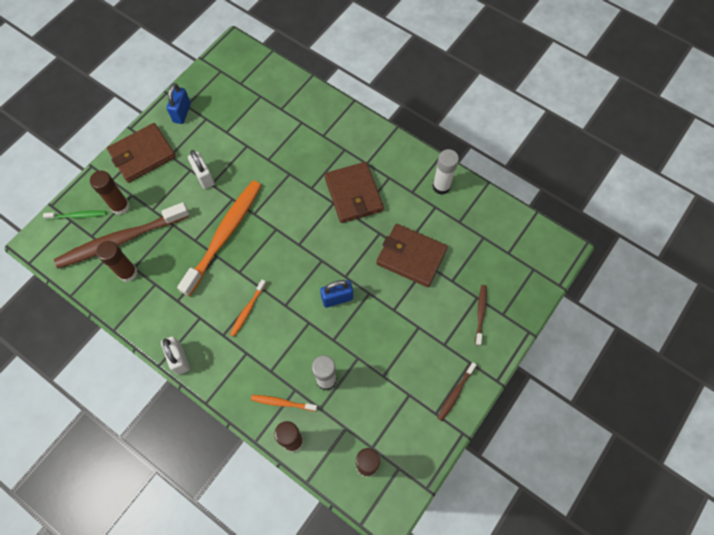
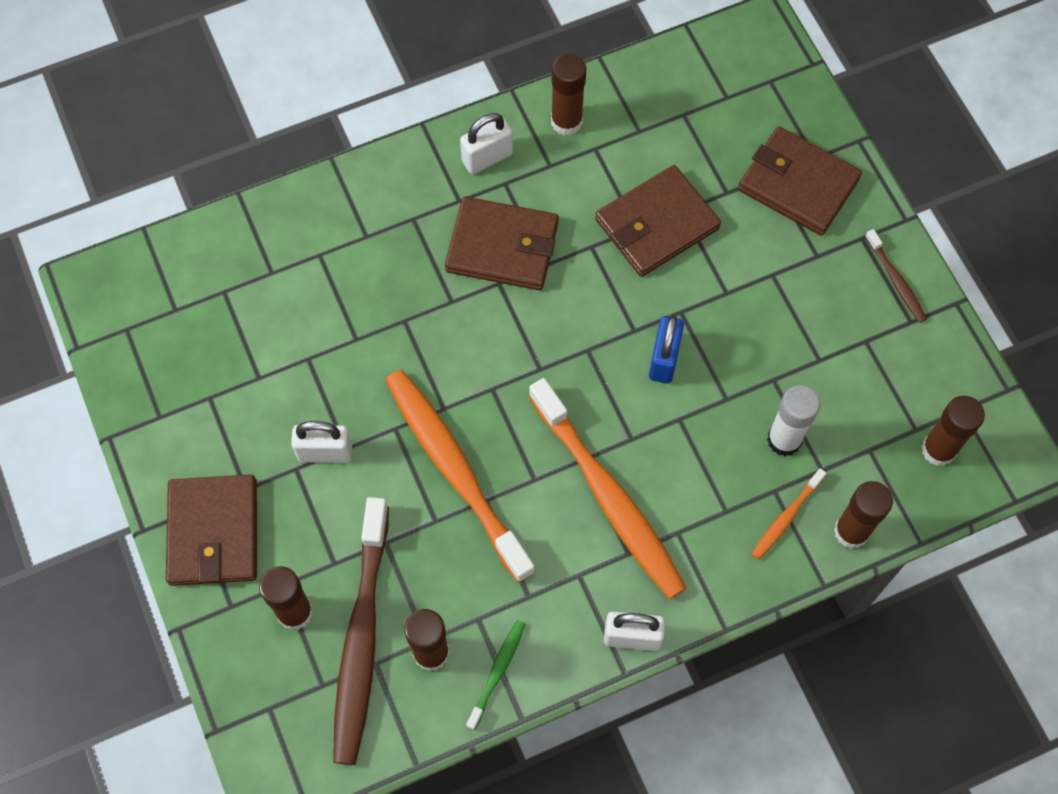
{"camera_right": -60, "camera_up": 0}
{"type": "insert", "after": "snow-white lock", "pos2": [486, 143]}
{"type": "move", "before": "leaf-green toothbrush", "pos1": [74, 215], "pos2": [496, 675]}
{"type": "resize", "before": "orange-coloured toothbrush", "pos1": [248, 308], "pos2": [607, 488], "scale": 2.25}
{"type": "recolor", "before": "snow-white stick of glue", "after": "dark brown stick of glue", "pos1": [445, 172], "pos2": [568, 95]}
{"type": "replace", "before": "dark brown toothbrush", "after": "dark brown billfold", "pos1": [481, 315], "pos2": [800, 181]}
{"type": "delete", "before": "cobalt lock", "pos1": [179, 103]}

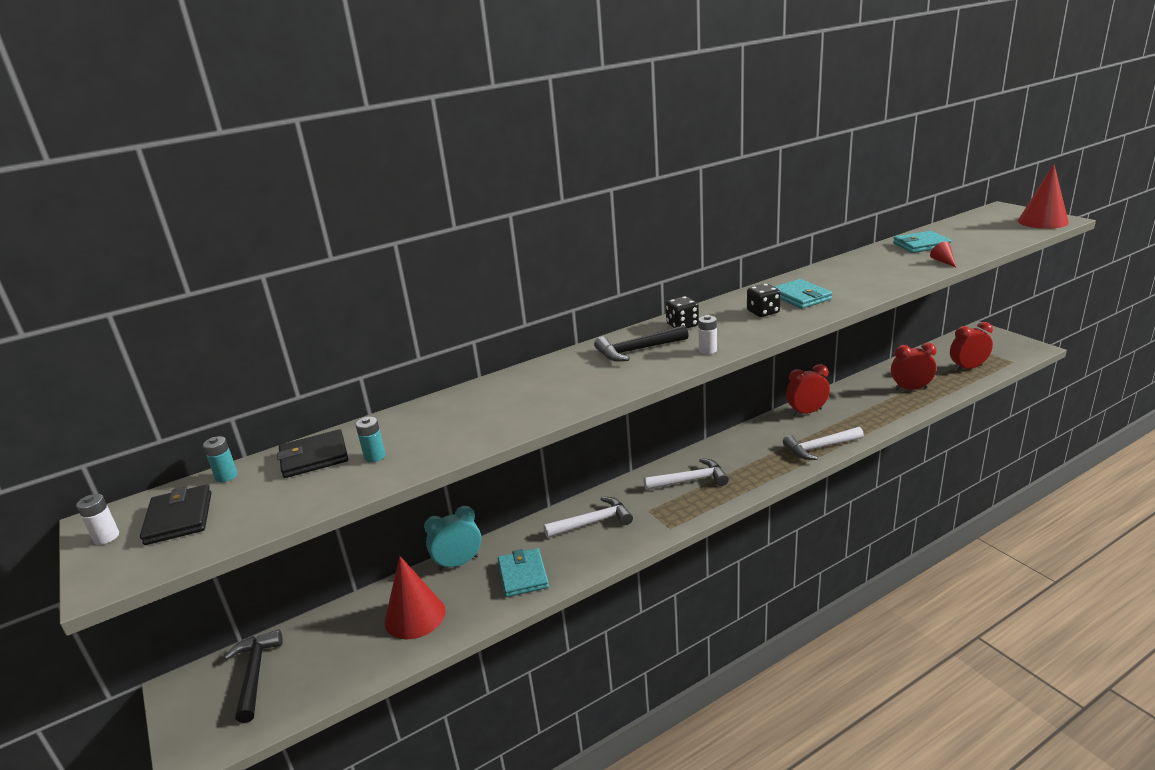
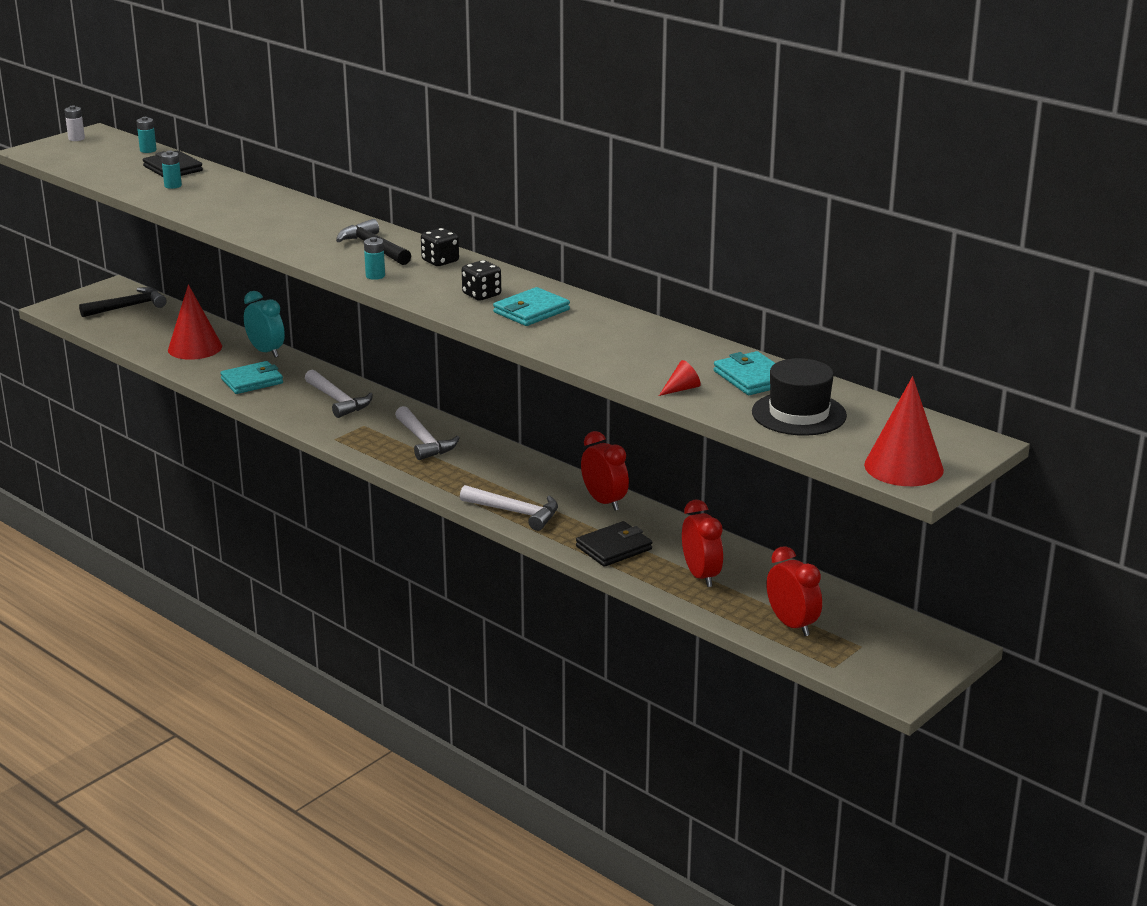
{"camera_right": 70, "camera_up": 0}
{"type": "recolor", "before": "snow-white battery", "after": "turquoise battery", "pos1": [707, 334], "pos2": [374, 258]}
{"type": "rotate", "before": "snow-white claw hammer", "pos1": [823, 443], "pos2": [509, 508], "turn": 150}
{"type": "move", "before": "jet-black billfold", "pos1": [175, 515], "pos2": [614, 544]}
{"type": "insert", "after": "jet-black top hat", "pos2": [799, 397]}

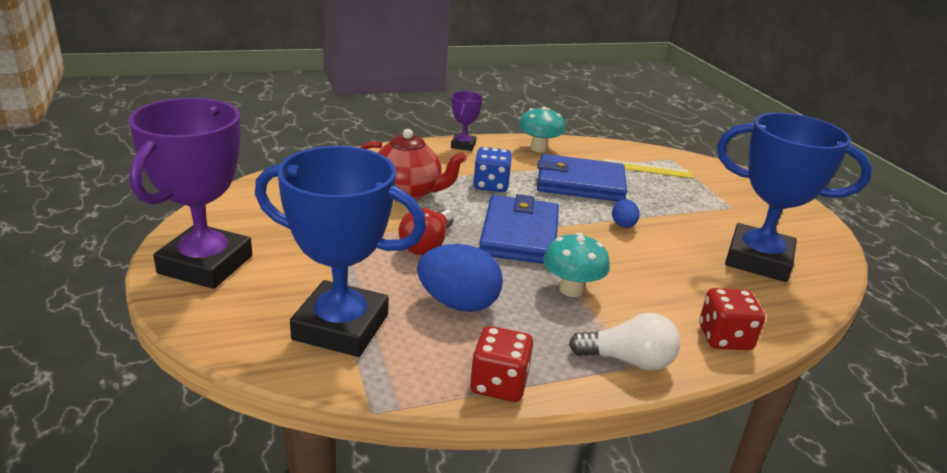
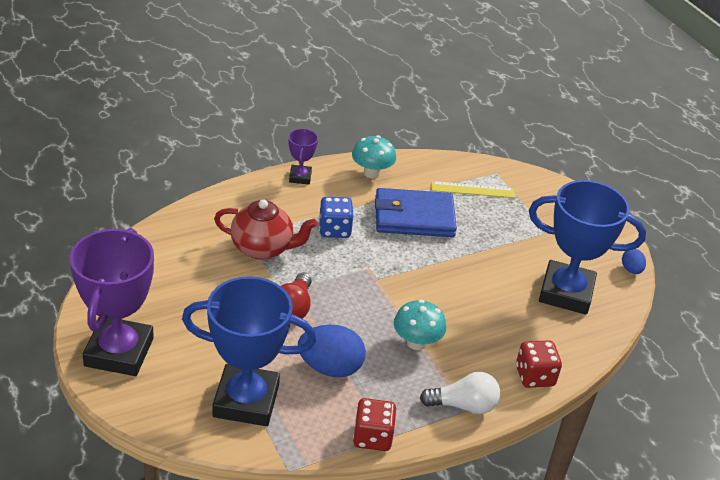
{"camera_right": -10, "camera_up": 10}
{"type": "move", "before": "cobalt egg", "pos1": [626, 213], "pos2": [634, 261]}
{"type": "delete", "before": "cobalt billfold", "pos1": [519, 229]}

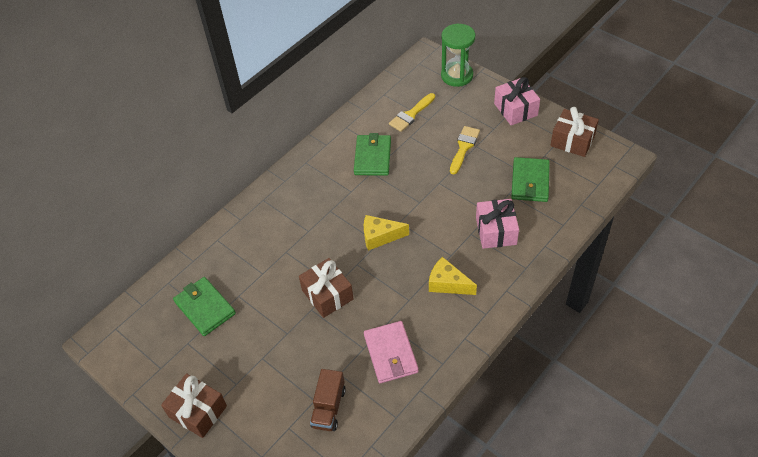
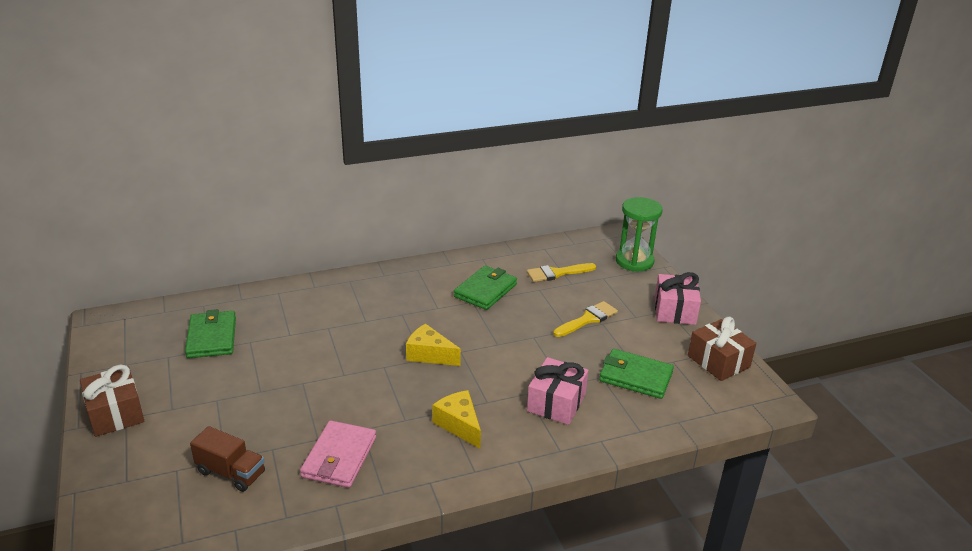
{"camera_right": 25, "camera_up": -20}
{"type": "rotate", "before": "dark brown toy truck", "pos1": [328, 400], "pos2": [227, 459], "turn": -105}
{"type": "rotate", "before": "leaf-green billfold", "pos1": [530, 179], "pos2": [636, 374], "turn": 75}
{"type": "delete", "before": "dark brown present", "pos1": [326, 288]}

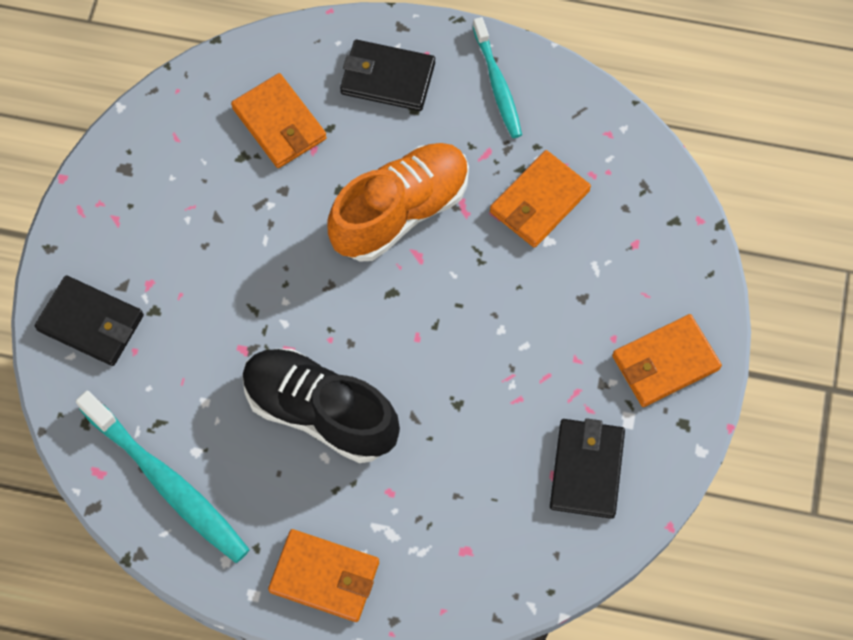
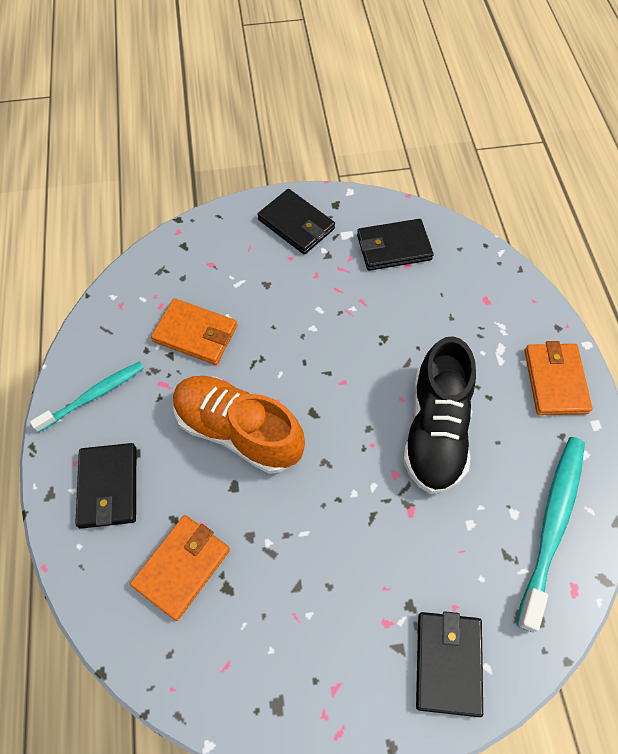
{"camera_right": -110, "camera_up": -5}
{"type": "recolor", "before": "orange-coloured billfold", "after": "jet-black billfold", "pos1": [667, 360], "pos2": [296, 222]}

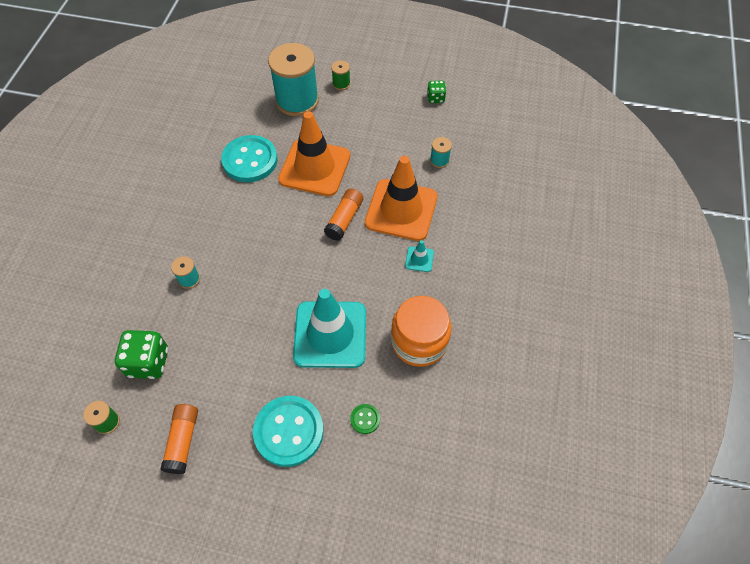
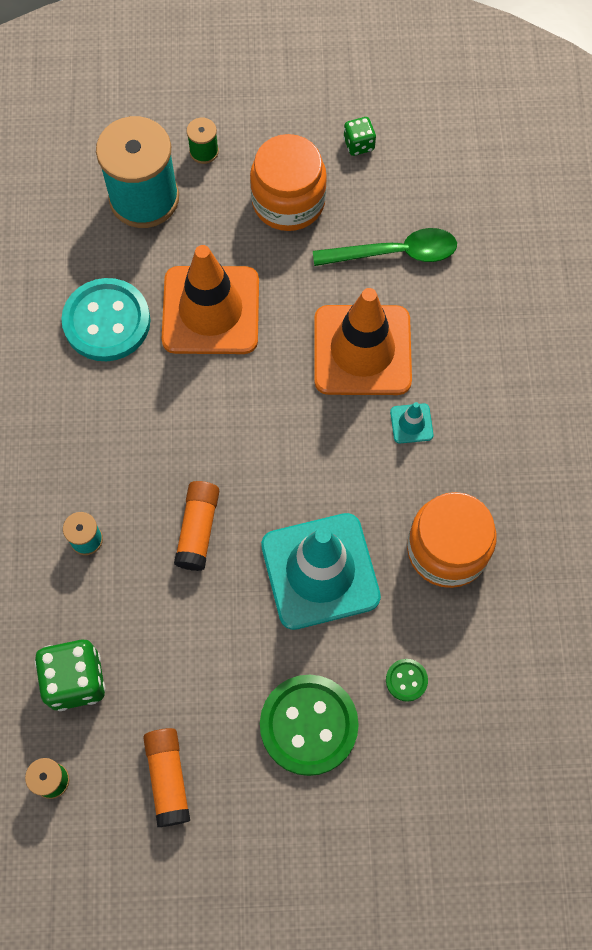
{"camera_right": -15, "camera_up": 10}
{"type": "move", "before": "orange-coloured stick of glue", "pos1": [343, 214], "pos2": [196, 526]}
{"type": "insert", "after": "orange-coloured jam jar", "pos2": [288, 182]}
{"type": "recolor", "before": "turquoise shirt button", "after": "leaf-green shirt button", "pos1": [288, 431], "pos2": [309, 725]}
{"type": "replace", "before": "turquoise spool", "after": "leaf-green spoon", "pos1": [441, 152], "pos2": [385, 247]}

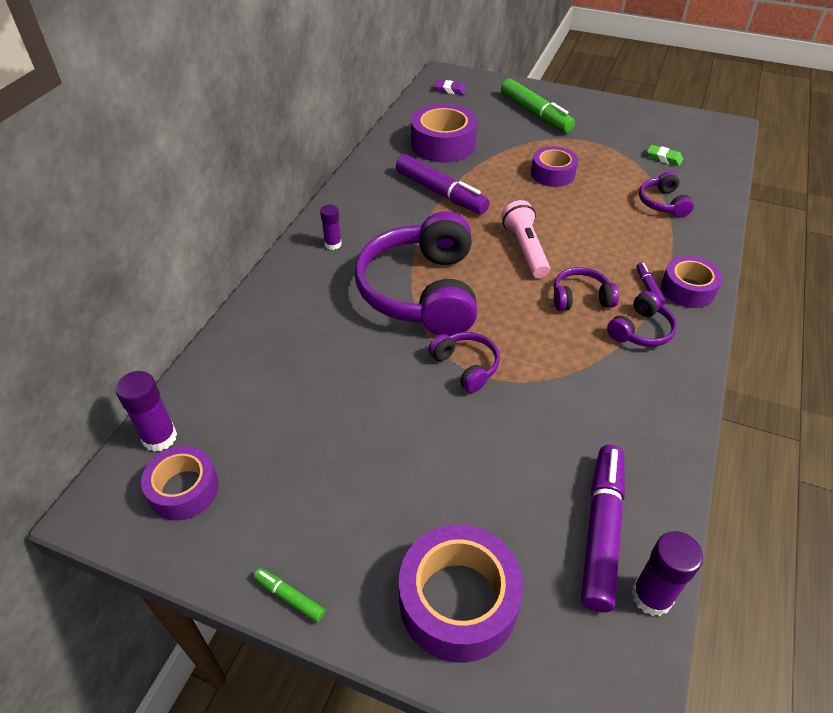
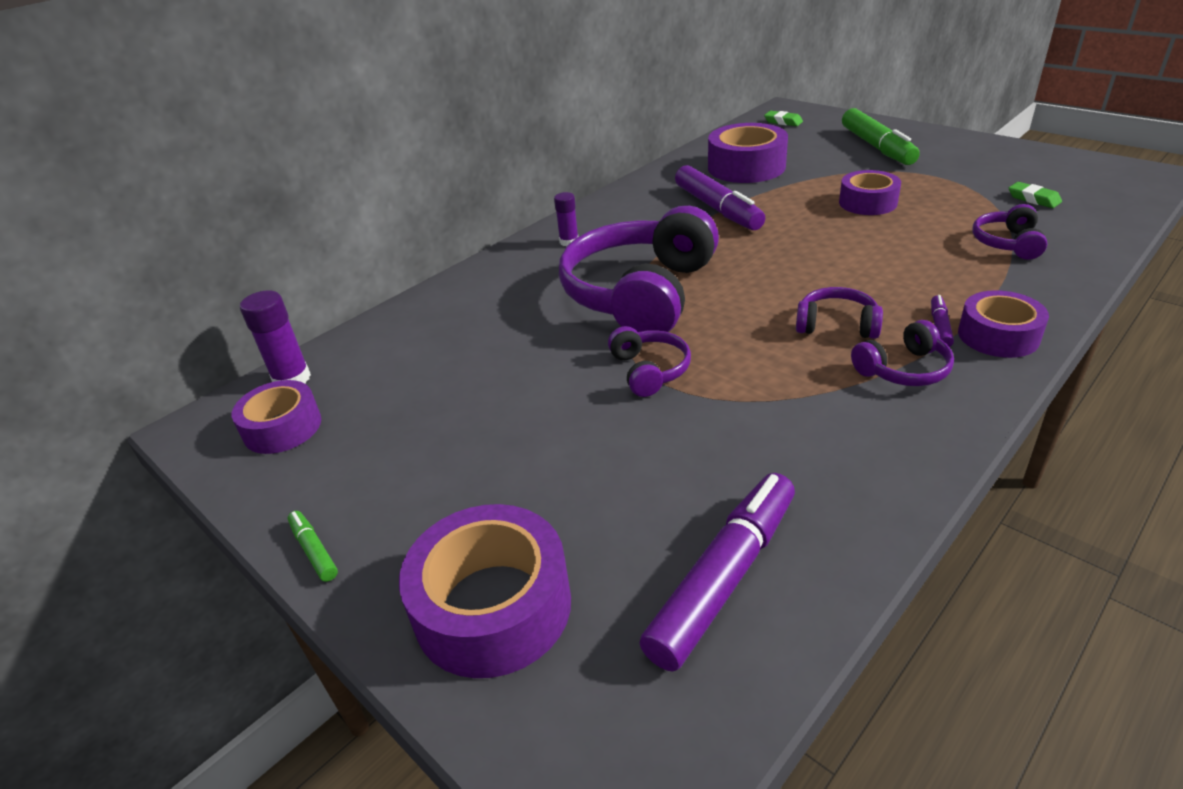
{"camera_right": 25, "camera_up": -10}
{"type": "recolor", "before": "purple gum eraser", "after": "leaf-green gum eraser", "pos1": [450, 87], "pos2": [783, 118]}
{"type": "delete", "before": "pink torch", "pos1": [526, 239]}
{"type": "delete", "before": "purple stick of glue", "pos1": [667, 573]}

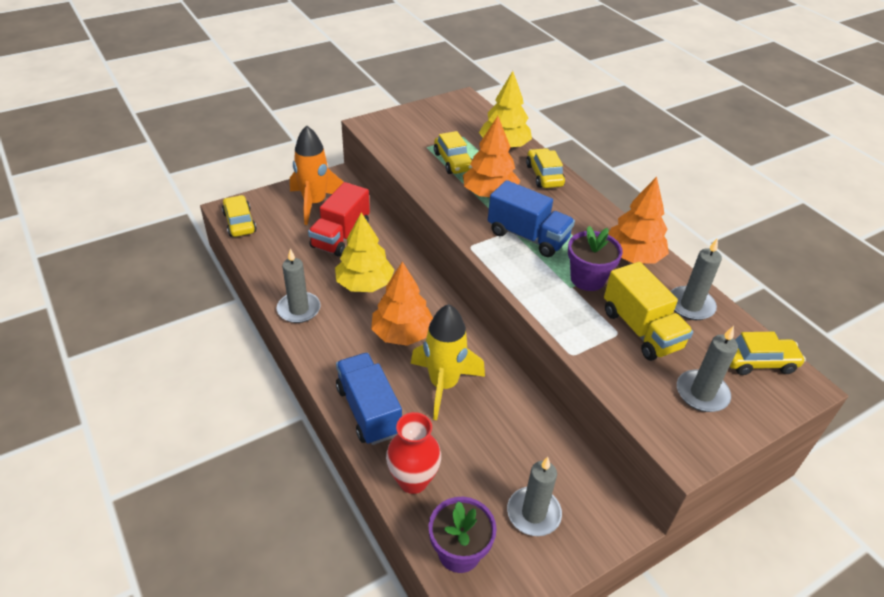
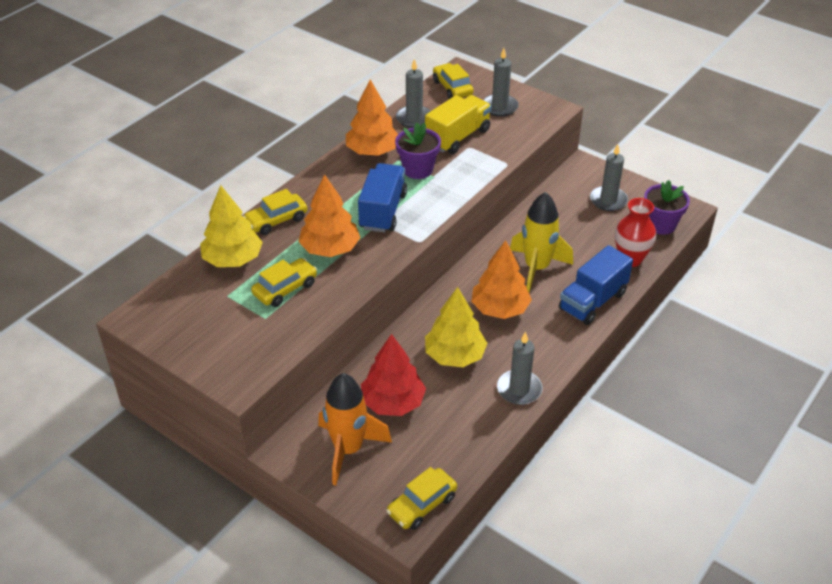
{"camera_right": -110, "camera_up": 0}
{"type": "replace", "before": "red toy truck", "after": "red toy tree", "pos1": [339, 219], "pos2": [393, 375]}

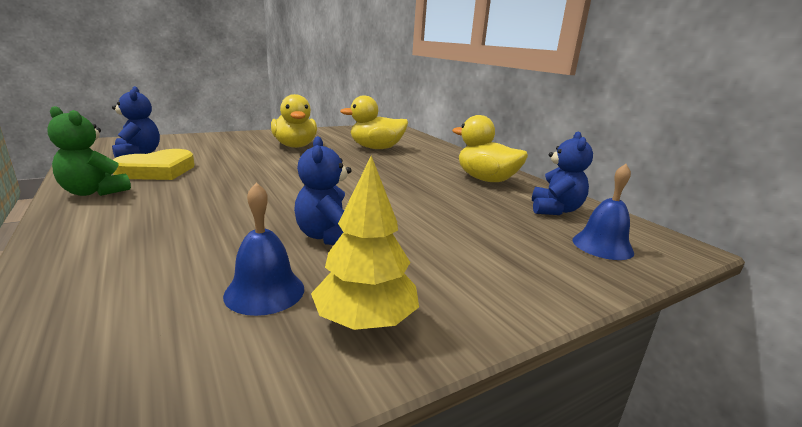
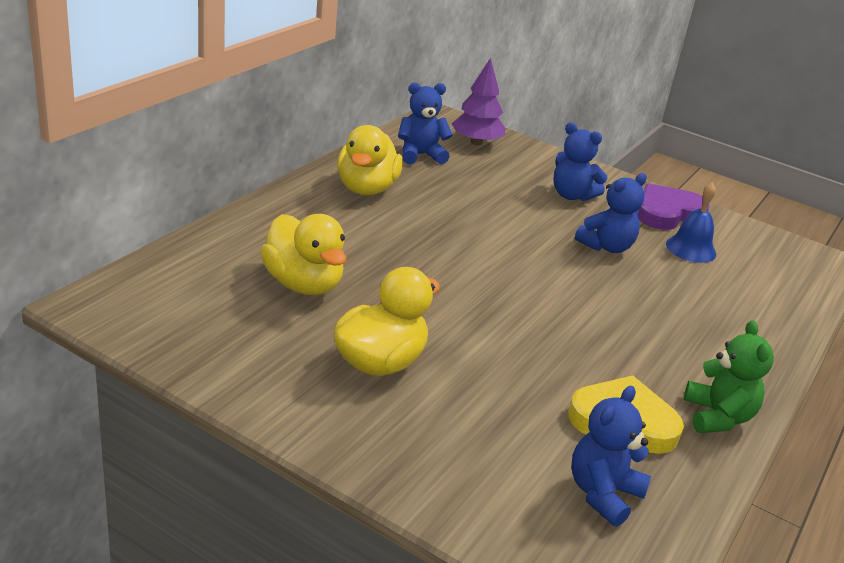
{"camera_right": -120, "camera_up": 10}
{"type": "replace", "before": "cobalt bell", "after": "purple toy tree", "pos1": [603, 212], "pos2": [478, 101]}
{"type": "insert", "after": "cobalt teddy", "pos2": [581, 161]}
{"type": "replace", "before": "bright yellow toy tree", "after": "purple love heart", "pos1": [365, 242], "pos2": [673, 206]}

